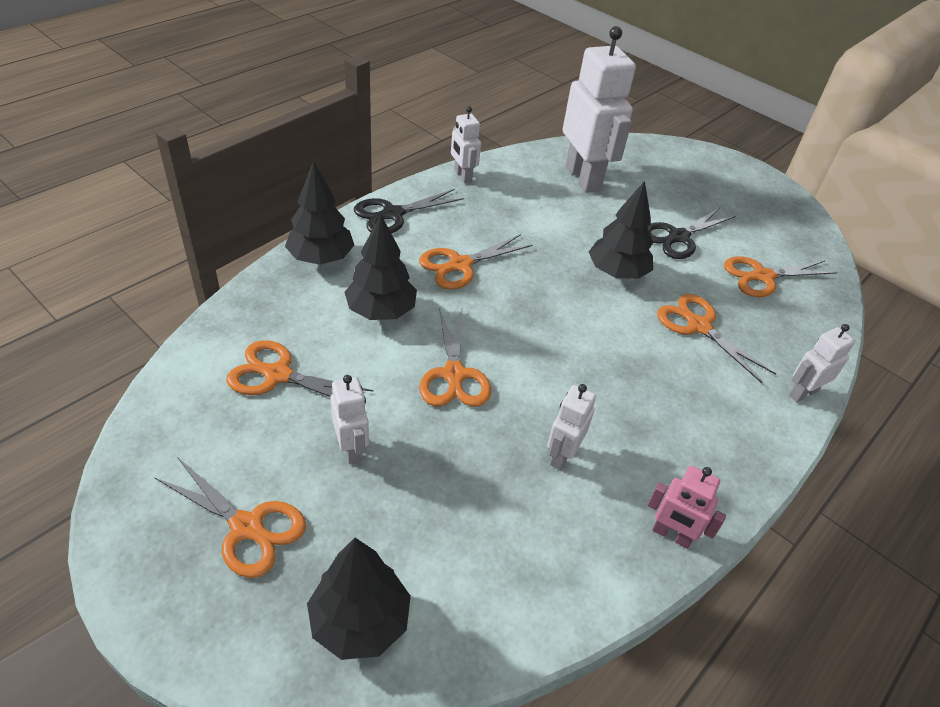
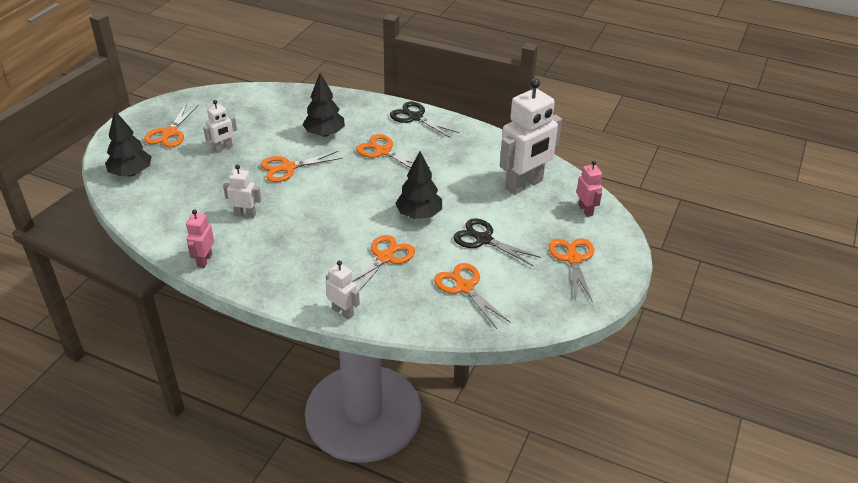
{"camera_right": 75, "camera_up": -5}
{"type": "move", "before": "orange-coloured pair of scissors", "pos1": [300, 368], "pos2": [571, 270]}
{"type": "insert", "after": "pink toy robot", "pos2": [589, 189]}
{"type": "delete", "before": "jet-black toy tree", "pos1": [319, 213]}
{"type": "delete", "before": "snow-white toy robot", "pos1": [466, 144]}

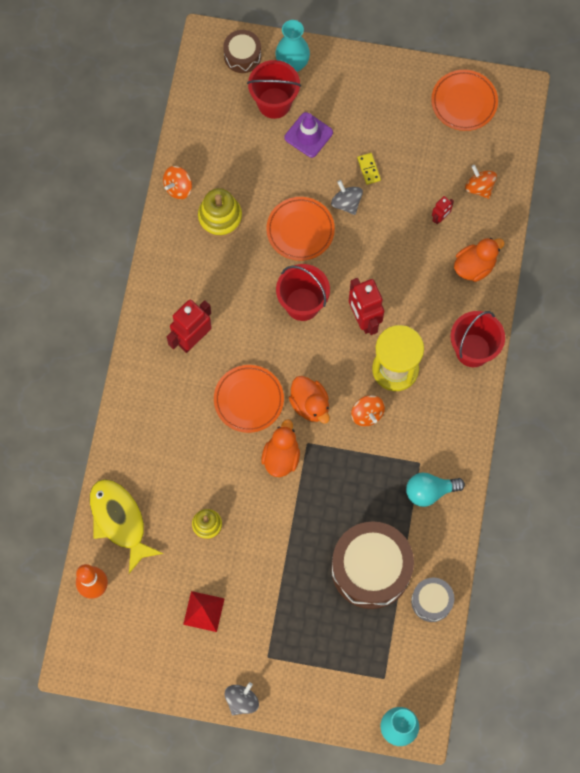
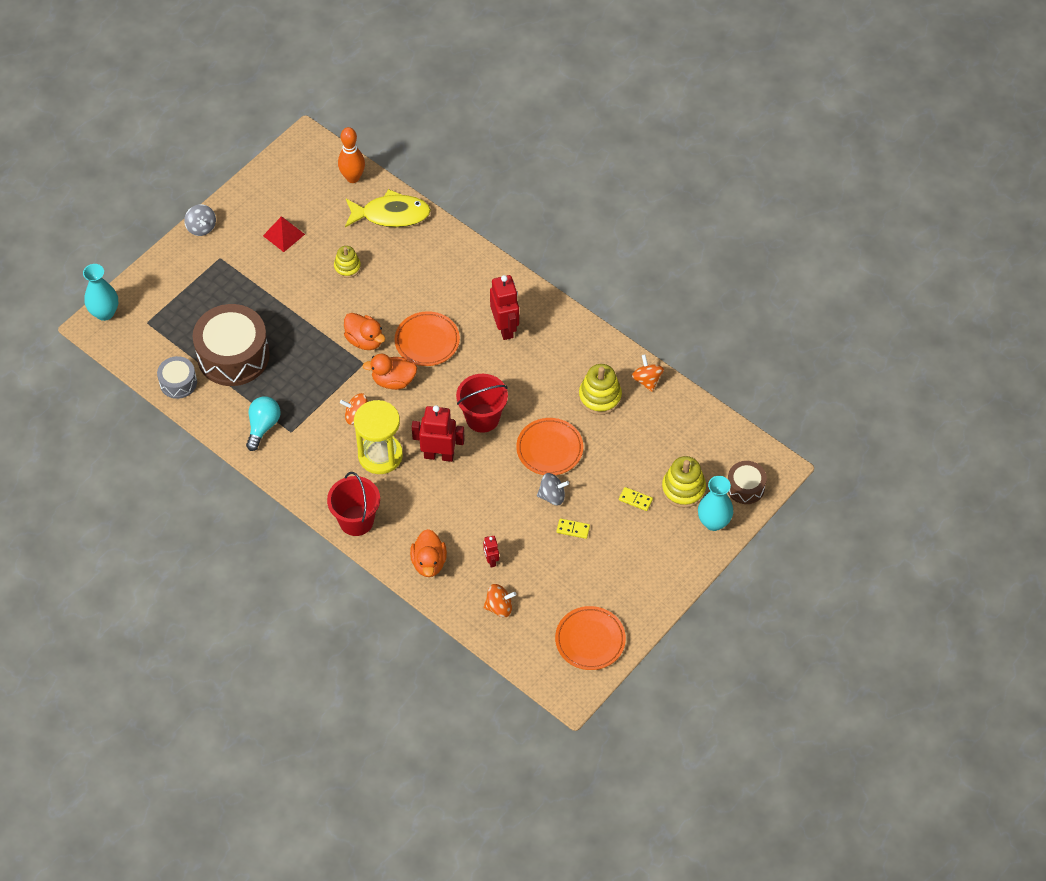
{"camera_right": 120, "camera_up": -15}
{"type": "replace", "before": "purple safety cone", "after": "bright yellow domino piece", "pos1": [309, 135], "pos2": [636, 499]}
{"type": "replace", "before": "red sand bucket", "after": "bright yellow stacking toy", "pos1": [274, 89], "pos2": [684, 482]}

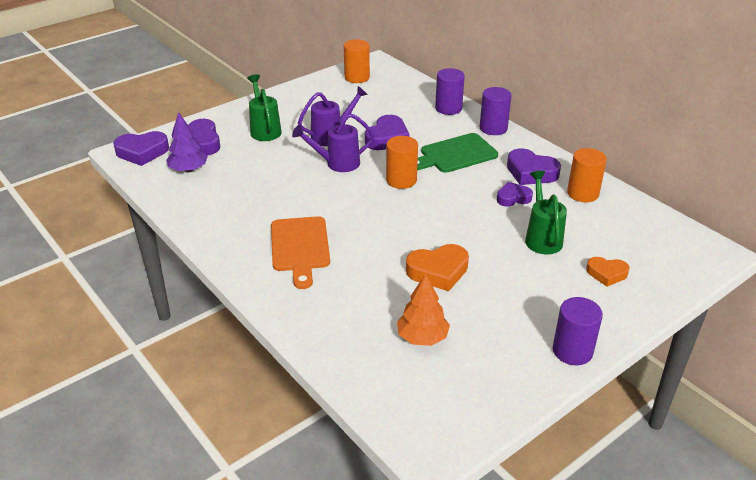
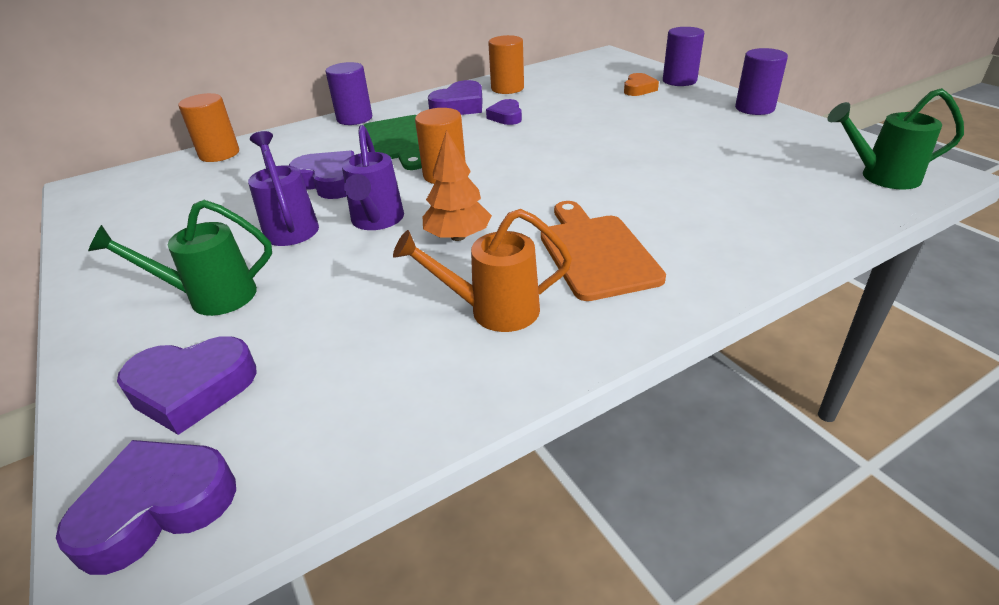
{"camera_right": -80, "camera_up": 0}
{"type": "rotate", "before": "purple love heart", "pos1": [141, 148], "pos2": [146, 507], "turn": -120}
{"type": "move", "before": "orange-coloured cylinder shape", "pos1": [357, 61], "pos2": [208, 127]}
{"type": "insert", "after": "orange-coloured sprinkling can", "pos2": [482, 270]}
{"type": "move", "before": "orange-coloured toy tree", "pos1": [423, 310], "pos2": [457, 185]}
{"type": "rotate", "before": "orange-coloured cutting board", "pos1": [300, 252], "pos2": [603, 251], "turn": -105}
{"type": "move", "before": "purple cylinder shape", "pos1": [450, 91], "pos2": [683, 56]}
{"type": "move", "before": "leaf-green sprinkling can", "pos1": [546, 212], "pos2": [895, 138]}
{"type": "delete", "before": "purple toy tree", "pos1": [187, 142]}
{"type": "delete", "before": "orange-coloured love heart", "pos1": [437, 267]}

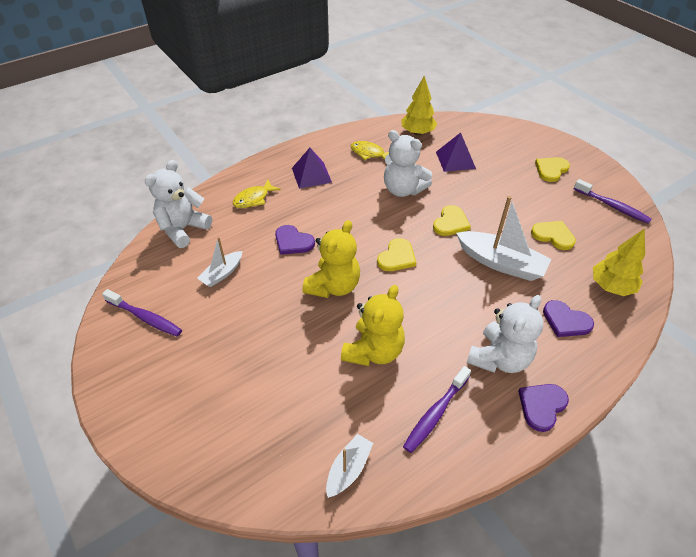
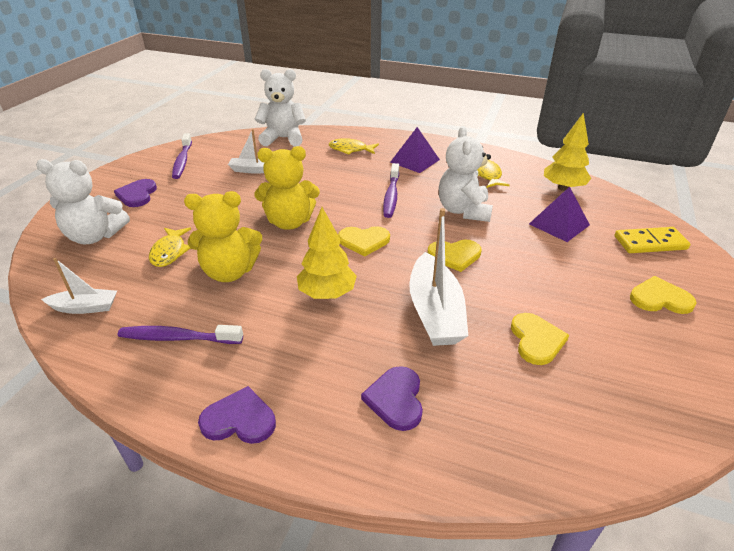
{"camera_right": 55, "camera_up": -10}
{"type": "move", "before": "snow-white teddy", "pos1": [505, 334], "pos2": [83, 201]}
{"type": "move", "before": "purple love heart", "pos1": [295, 240], "pos2": [135, 193]}
{"type": "insert", "after": "bright yellow toy fish", "pos2": [170, 247]}
{"type": "move", "before": "bright yellow toy tree", "pos1": [619, 262], "pos2": [327, 253]}
{"type": "move", "before": "purple toothbrush", "pos1": [613, 201], "pos2": [391, 190]}
{"type": "insert", "after": "bright yellow domino piece", "pos2": [653, 240]}

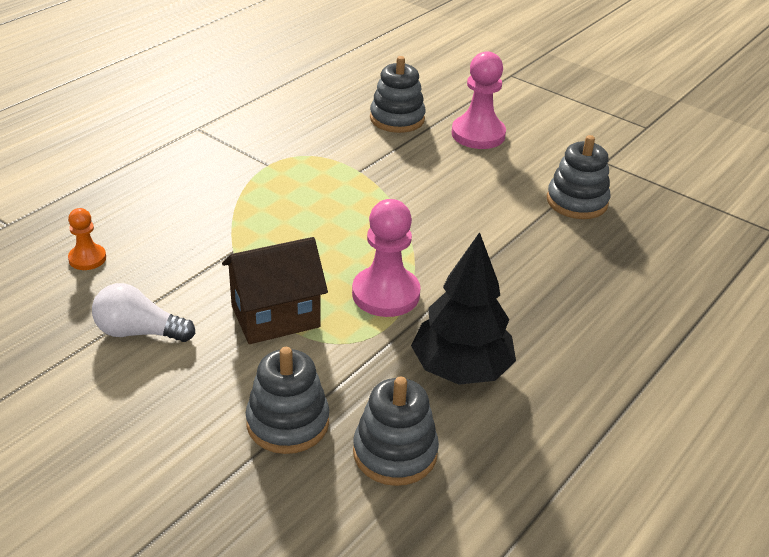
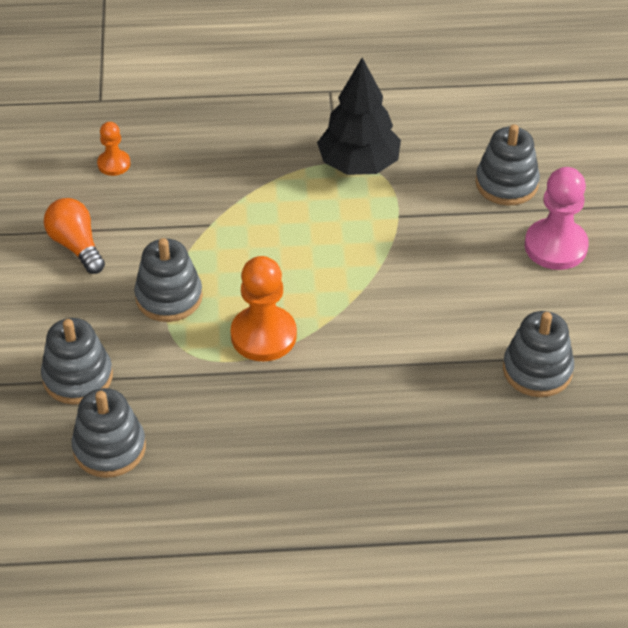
{"camera_right": 50, "camera_up": 10}
{"type": "recolor", "before": "snow-white light bulb", "after": "orange-coloured light bulb", "pos1": [143, 312], "pos2": [74, 236]}
{"type": "replace", "before": "dark brown house", "after": "gray stacking toy", "pos1": [275, 290], "pos2": [168, 280]}
{"type": "recolor", "before": "pink chess pawn", "after": "orange-coloured chess pawn", "pos1": [386, 258], "pos2": [263, 308]}
{"type": "move", "before": "jet-black toy tree", "pos1": [463, 308], "pos2": [359, 116]}

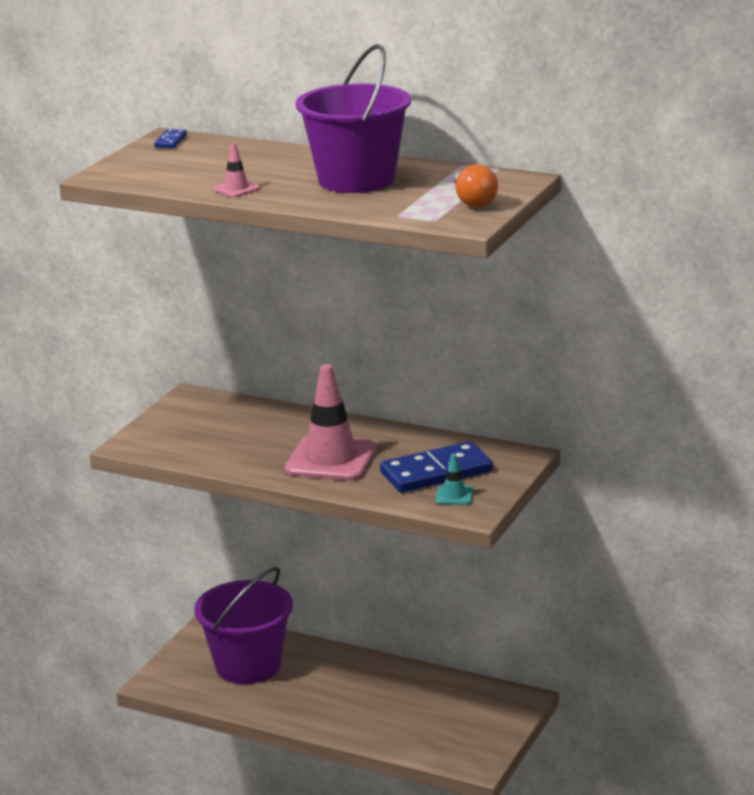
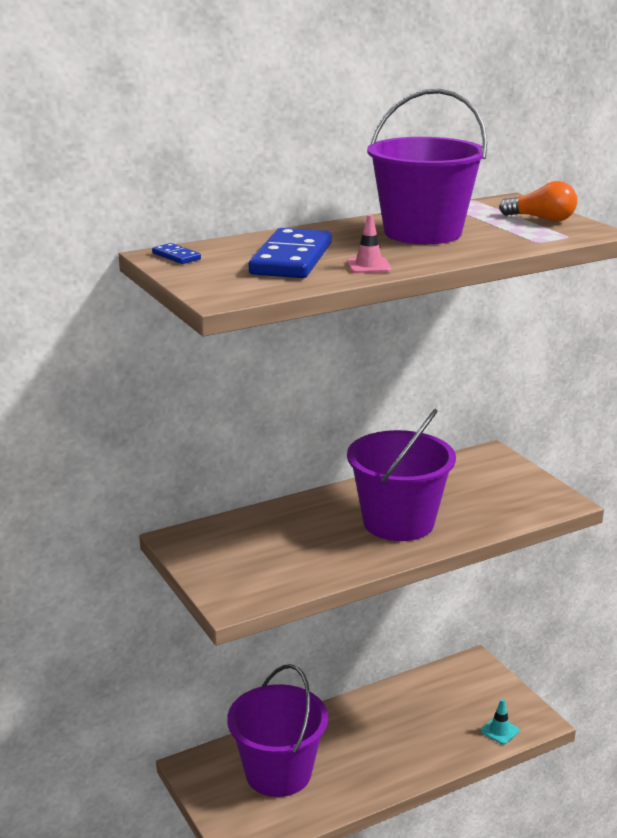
{"camera_right": -55, "camera_up": 0}
{"type": "move", "before": "cobalt domino piece", "pos1": [436, 467], "pos2": [290, 253]}
{"type": "replace", "before": "pink safety cone", "after": "purple sand bucket", "pos1": [331, 422], "pos2": [401, 475]}
{"type": "move", "before": "turquoise safety cone", "pos1": [454, 479], "pos2": [500, 722]}

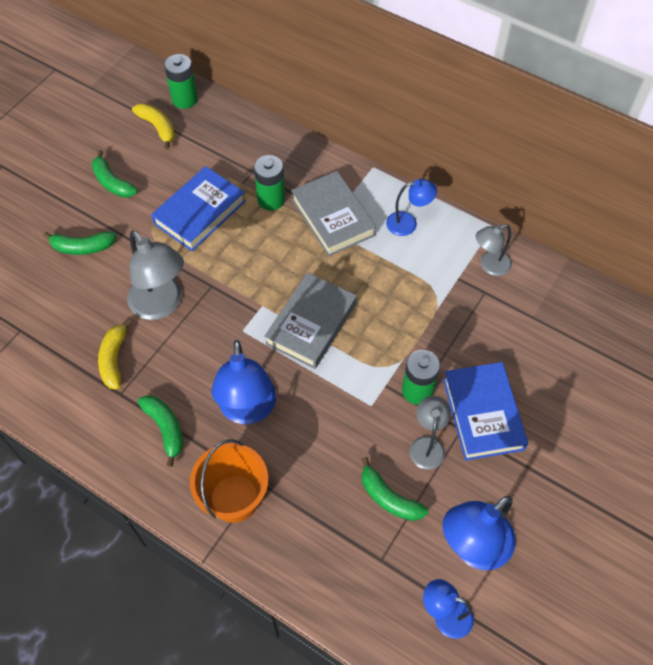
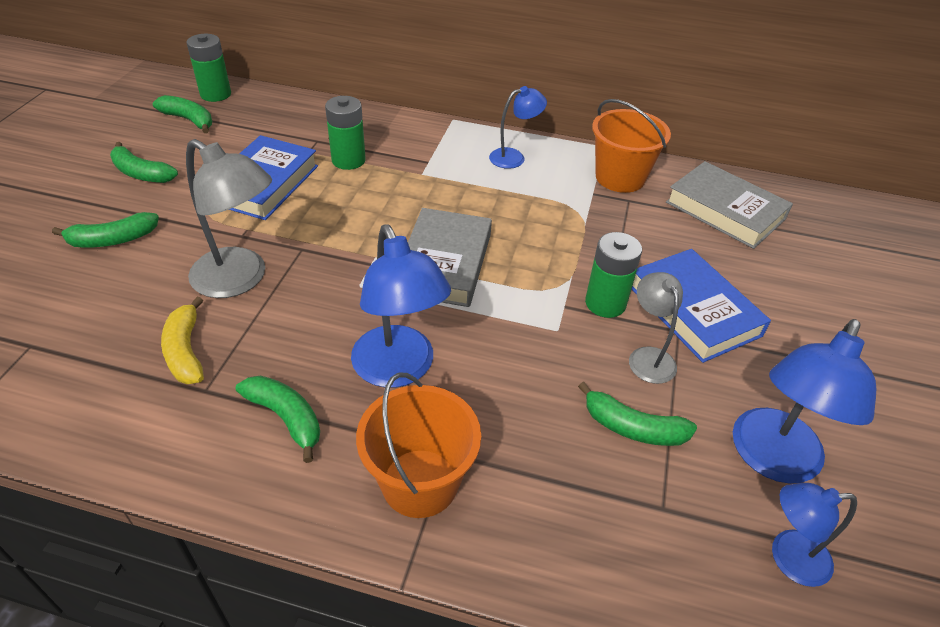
{"camera_right": -20, "camera_up": -15}
{"type": "recolor", "before": "bright yellow banana fruit", "after": "leaf-green banana fruit", "pos1": [153, 127], "pos2": [182, 114]}
{"type": "replace", "before": "gray reading lamp", "after": "orange-coloured sand bucket", "pos1": [494, 250], "pos2": [631, 146]}
{"type": "move", "before": "gray hardback", "pos1": [333, 214], "pos2": [729, 205]}

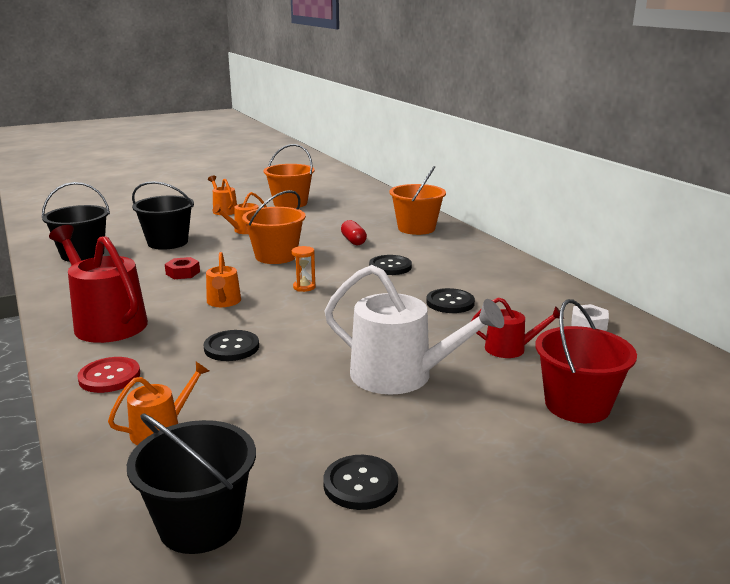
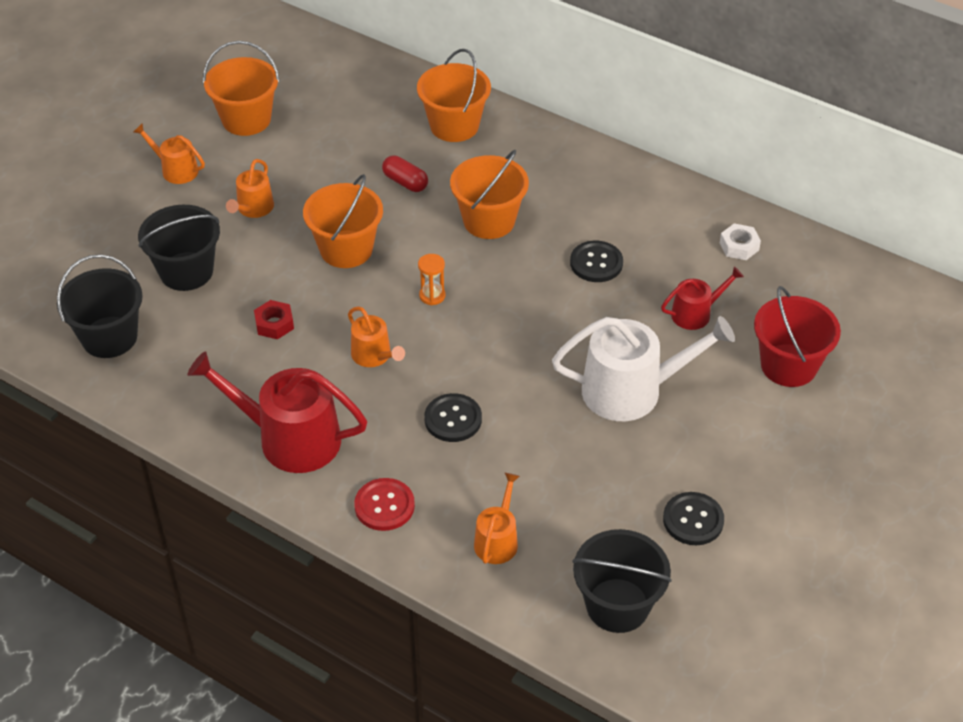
{"camera_right": -30, "camera_up": 25}
{"type": "replace", "before": "jet-black shirt button", "after": "orange-coloured sand bucket", "pos1": [390, 265], "pos2": [489, 194]}

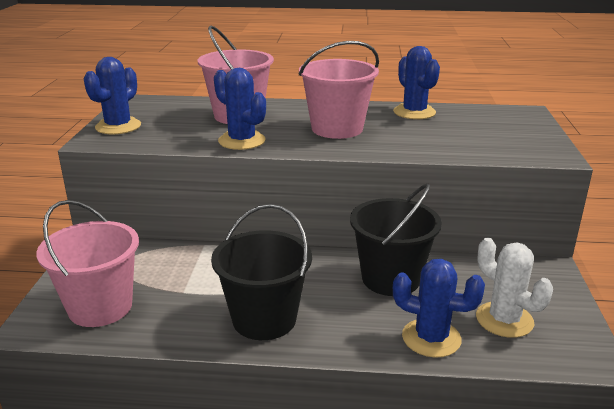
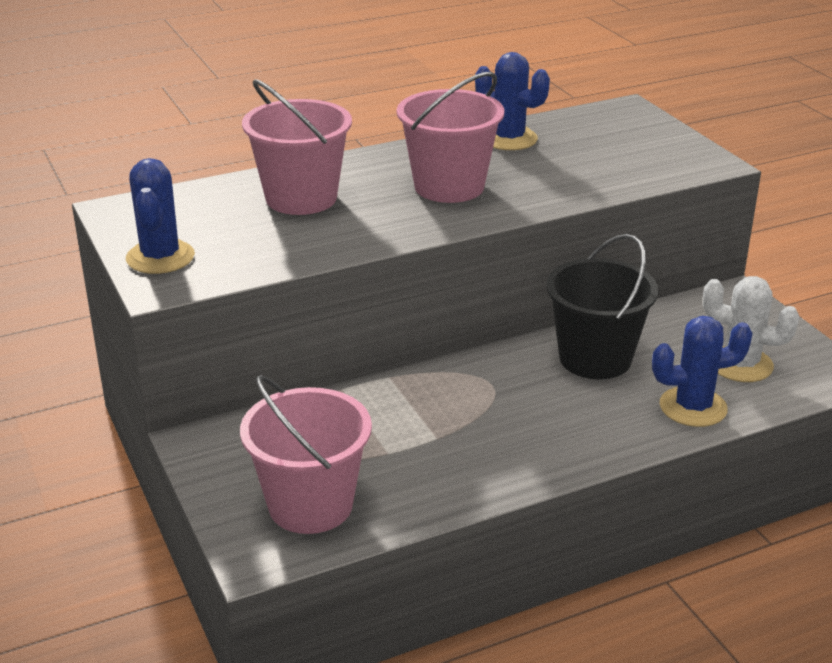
{"camera_right": -30, "camera_up": 5}
{"type": "delete", "before": "jet-black sand bucket", "pos1": [261, 272]}
{"type": "delete", "before": "cobalt saguaro cactus", "pos1": [240, 109]}

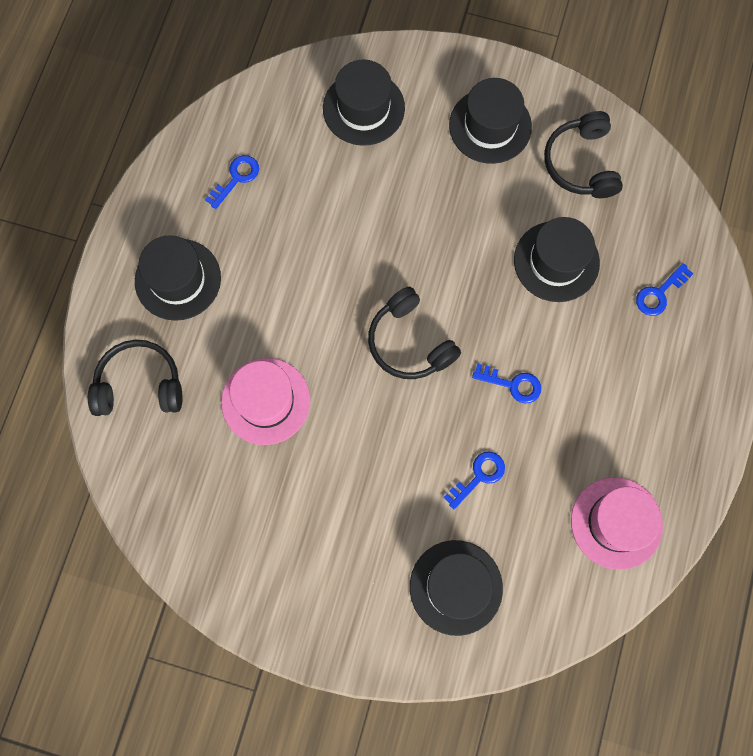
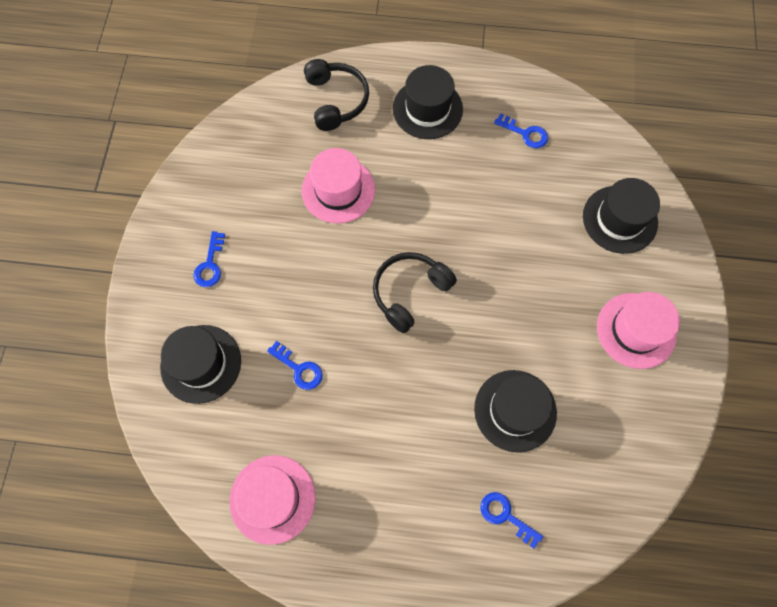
{"camera_right": 80, "camera_up": -5}
{"type": "move", "before": "cobalt key", "pos1": [506, 383], "pos2": [209, 259]}
{"type": "recolor", "before": "jet-black top hat", "after": "pink top hat", "pos1": [490, 121], "pos2": [638, 330]}
{"type": "delete", "before": "jet-black headphones", "pos1": [583, 154]}

